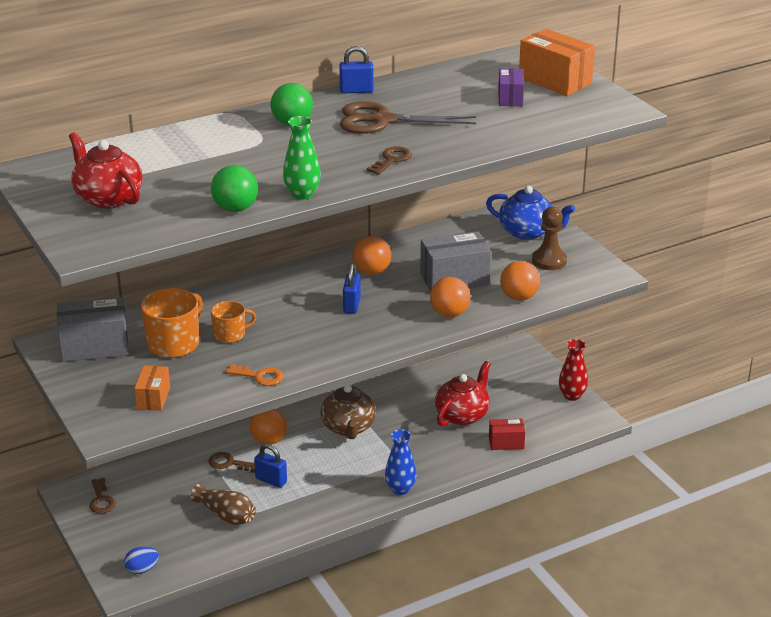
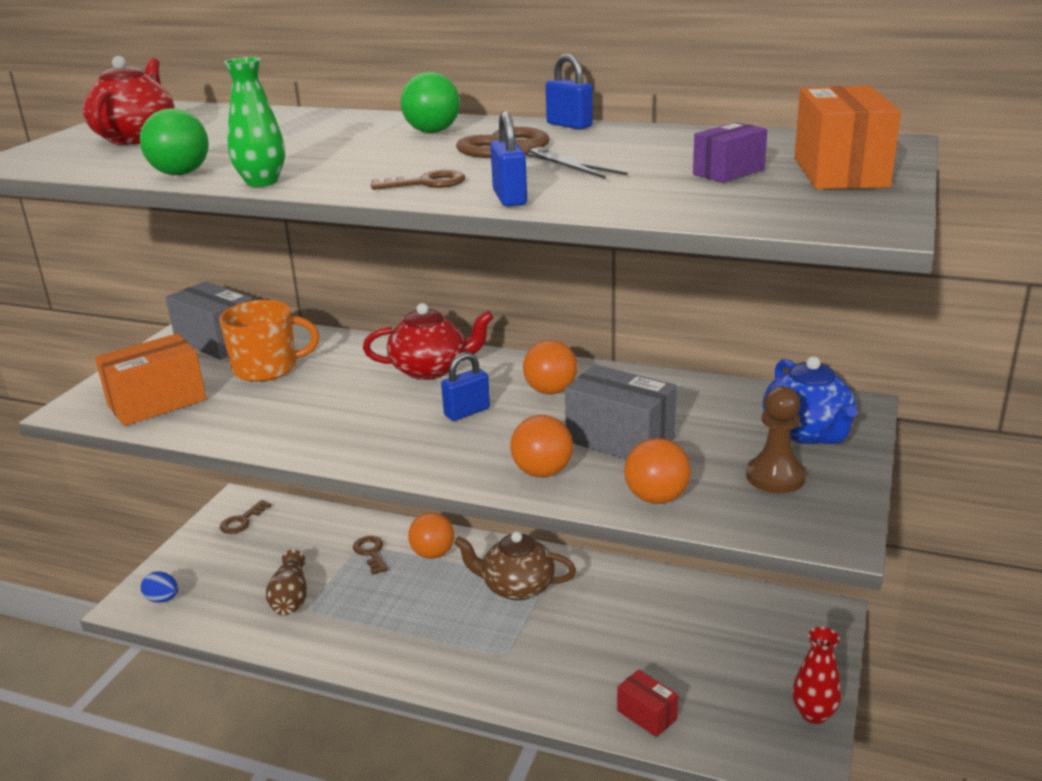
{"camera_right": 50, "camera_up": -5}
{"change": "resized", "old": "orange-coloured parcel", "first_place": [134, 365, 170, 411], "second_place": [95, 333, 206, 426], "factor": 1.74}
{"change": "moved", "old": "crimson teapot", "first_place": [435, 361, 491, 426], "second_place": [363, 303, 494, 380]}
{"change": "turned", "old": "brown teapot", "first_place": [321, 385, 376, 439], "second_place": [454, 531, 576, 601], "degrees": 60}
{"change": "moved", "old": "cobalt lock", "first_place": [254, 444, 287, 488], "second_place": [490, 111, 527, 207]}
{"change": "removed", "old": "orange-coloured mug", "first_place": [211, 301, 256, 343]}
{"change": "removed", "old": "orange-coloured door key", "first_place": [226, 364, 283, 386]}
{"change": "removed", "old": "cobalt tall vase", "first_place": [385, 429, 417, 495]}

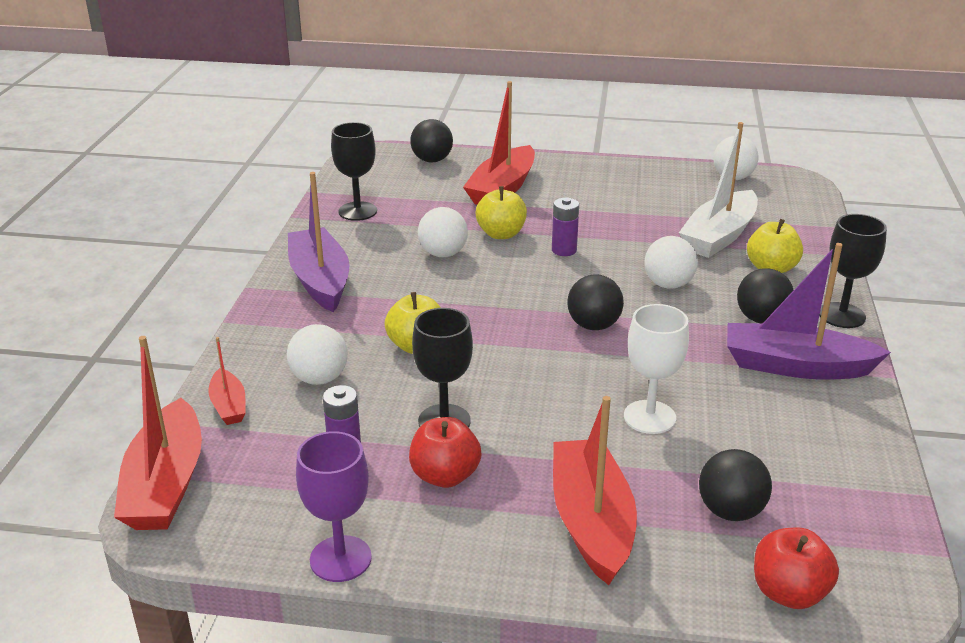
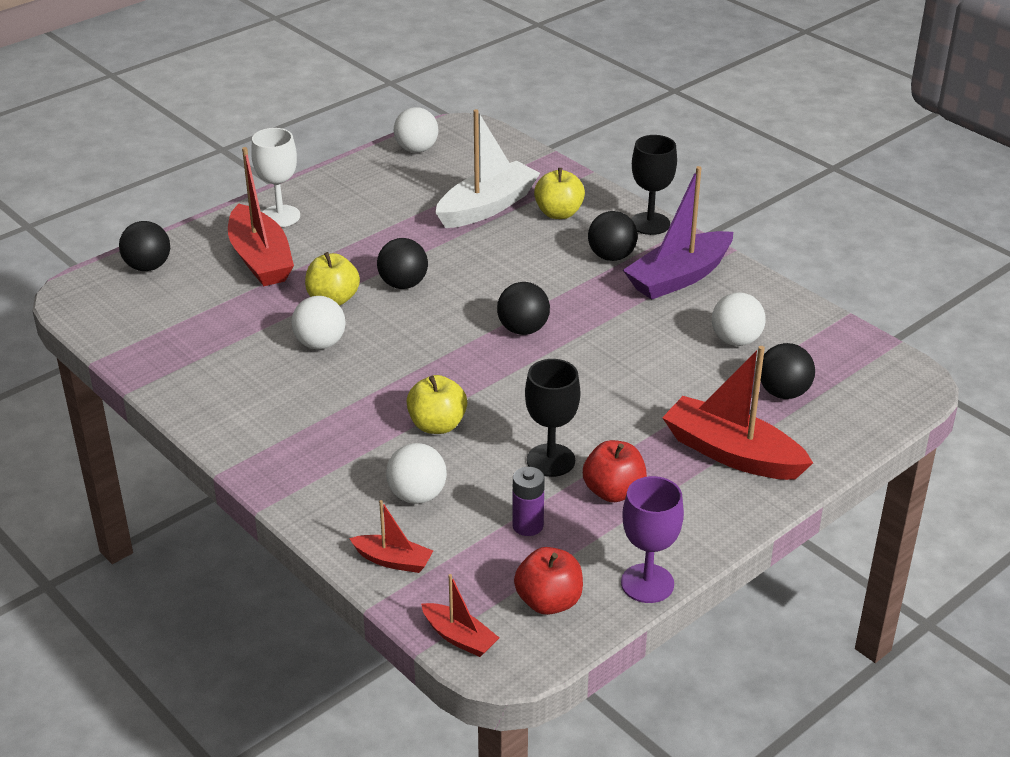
{"camera_right": -50, "camera_up": 5}
{"change": "moved", "old": "pure white goblet", "first_place": [624, 304, 689, 434], "second_place": [251, 128, 300, 227]}
{"change": "replaced", "old": "violet power cell", "new": "jet-black play ball", "first_place": [552, 197, 579, 256], "second_place": [377, 238, 428, 289]}
{"change": "resized", "old": "crimson toy boat", "first_place": [114, 336, 202, 530], "second_place": [421, 574, 499, 657], "factor": 0.51}
{"change": "turned", "old": "pure white toy boat", "first_place": [679, 122, 758, 258], "second_place": [435, 109, 540, 228], "degrees": -120}
{"change": "moved", "old": "crimson toy apple", "first_place": [754, 527, 839, 609], "second_place": [514, 547, 583, 615]}
{"change": "moved", "old": "pure white play ball", "first_place": [645, 236, 698, 289], "second_place": [712, 292, 766, 346]}
{"change": "removed", "old": "violet toy boat", "first_place": [288, 172, 349, 312]}
{"change": "removed", "old": "jet-black goblet", "first_place": [331, 122, 377, 221]}

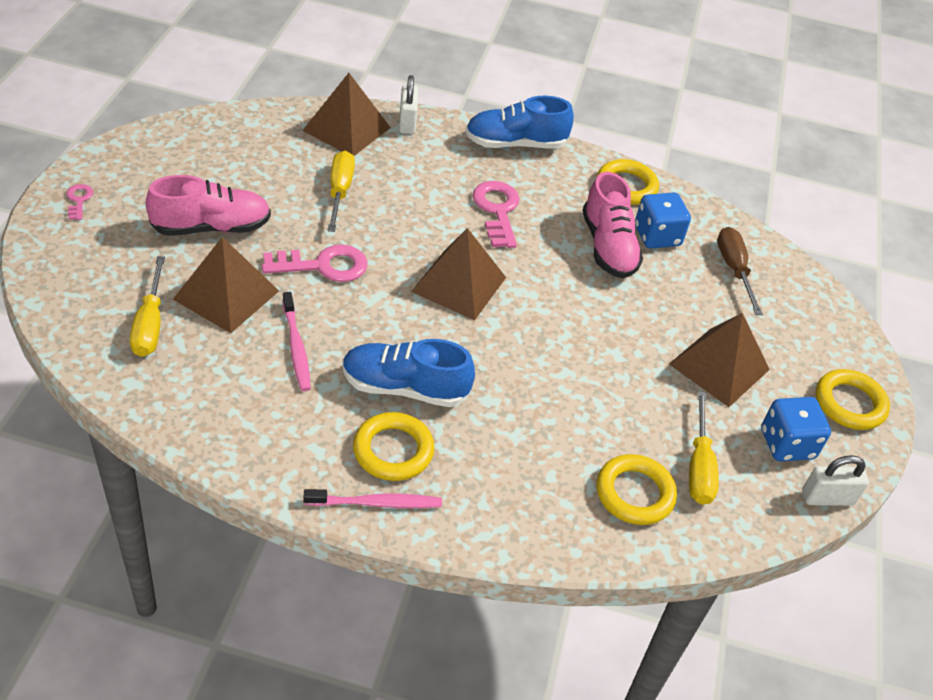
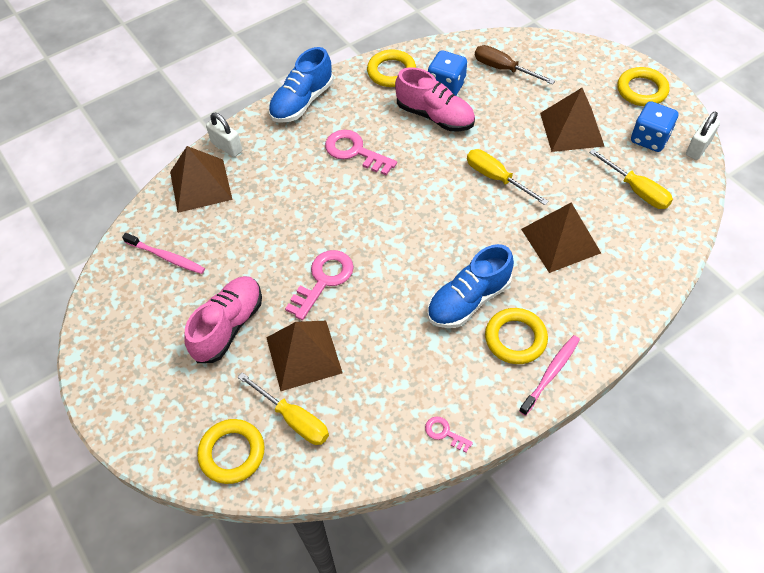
{"camera_right": -40, "camera_up": 10}
{"change": "moved", "old": "pink tooth brush", "first_place": [283, 292, 311, 391], "second_place": [122, 233, 205, 274]}
{"change": "moved", "old": "yellow ring", "first_place": [597, 454, 677, 525], "second_place": [197, 419, 265, 484]}
{"change": "moved", "old": "pink door key", "first_place": [66, 184, 93, 220], "second_place": [425, 416, 473, 453]}
{"change": "moved", "old": "yellow screwdriver", "first_place": [327, 151, 355, 232], "second_place": [467, 149, 549, 205]}
{"change": "moved", "old": "brown pyramid", "first_place": [411, 228, 506, 320], "second_place": [521, 202, 601, 273]}

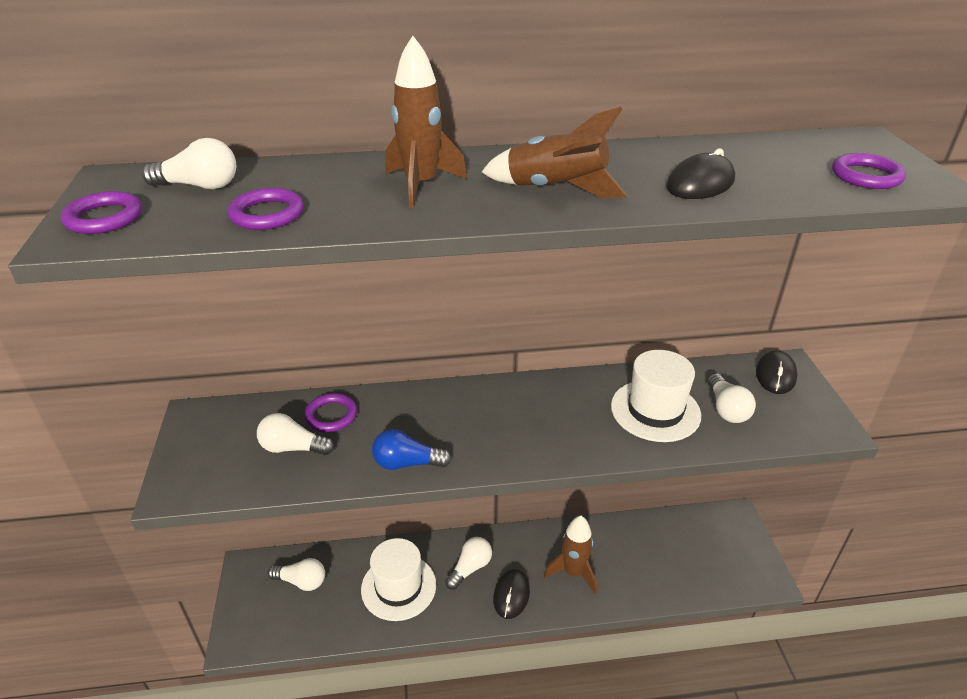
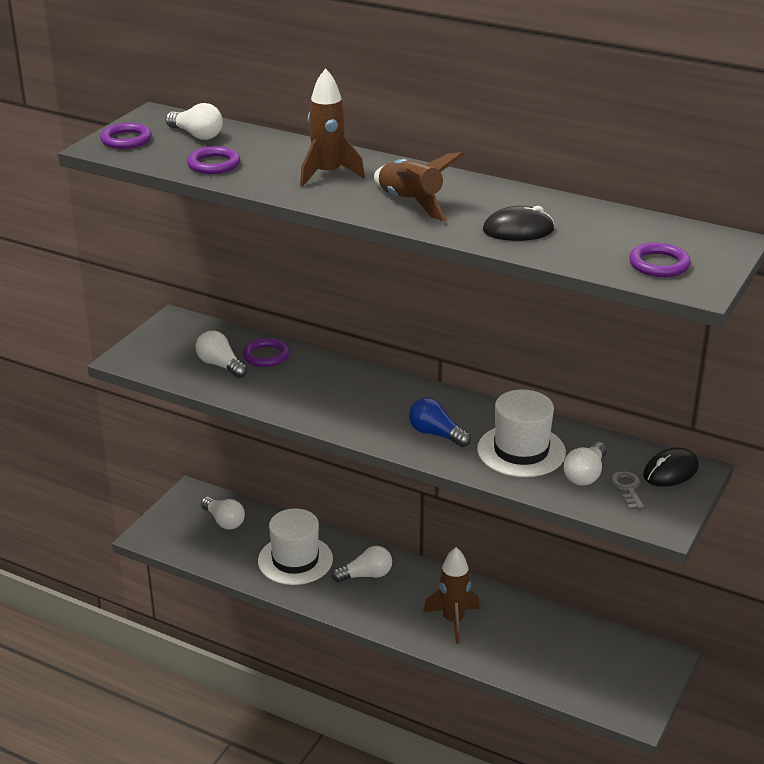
{"camera_right": 35, "camera_up": -5}
{"change": "moved", "old": "cobalt light bulb", "first_place": [372, 429, 452, 470], "second_place": [409, 398, 471, 447]}
{"change": "added", "new": "gray door key", "second_place": [610, 471, 644, 510]}
{"change": "removed", "old": "jet-black PC mouse", "first_place": [493, 569, 530, 619]}

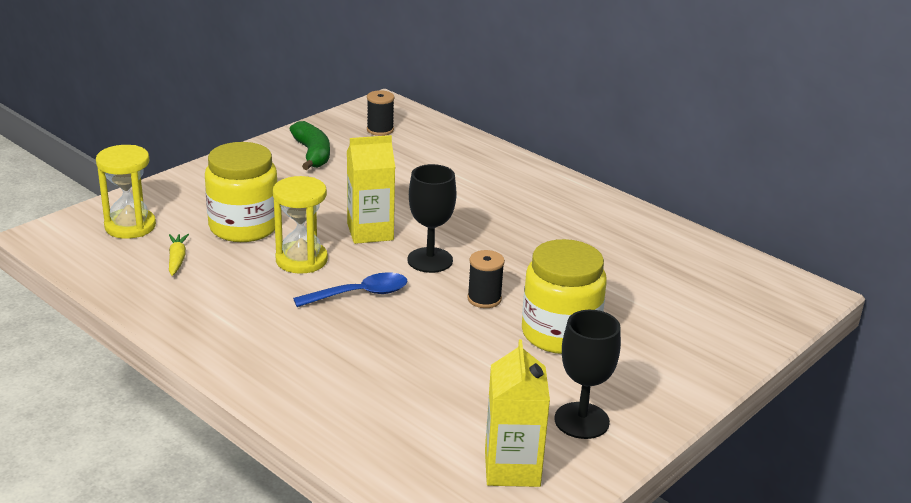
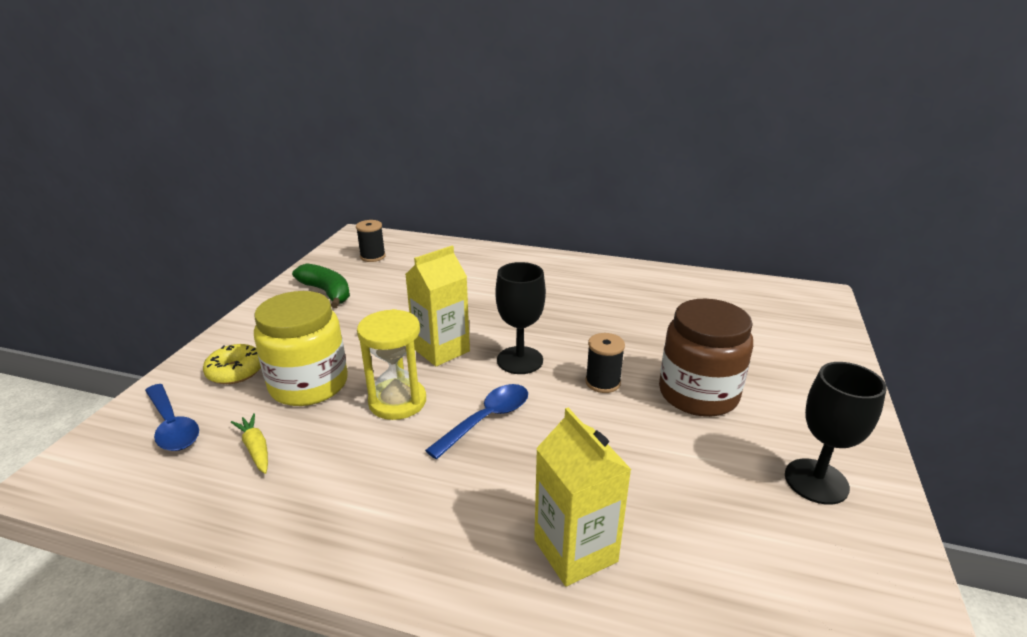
{"camera_right": -25, "camera_up": 0}
{"change": "replaced", "old": "yellow hourglass", "new": "cobalt tablespoon", "first_place": [96, 145, 156, 239], "second_place": [145, 384, 199, 451]}
{"change": "added", "new": "yellow doughnut", "second_place": [203, 344, 261, 384]}
{"change": "moved", "old": "yellow milk carton", "first_place": [485, 340, 550, 487], "second_place": [534, 408, 632, 586]}
{"change": "recoloured", "old": "yellow jar", "new": "brown jar", "first_place": [522, 239, 607, 354], "second_place": [659, 299, 753, 417]}

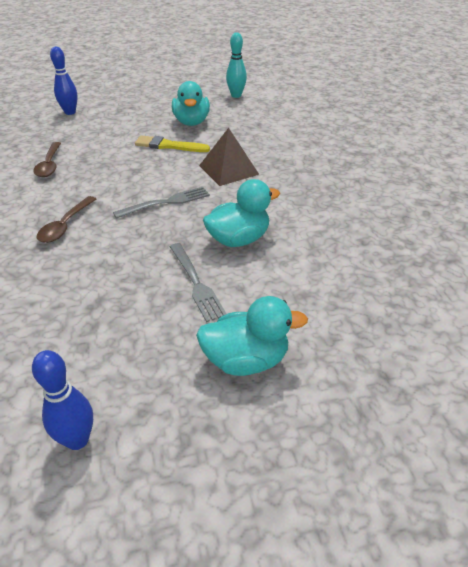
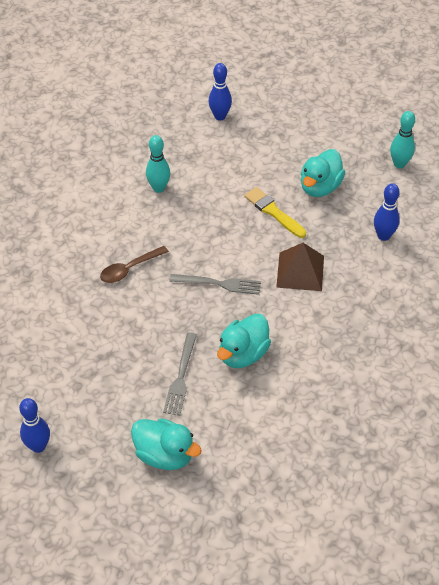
{"camera_right": 35, "camera_up": 10}
{"change": "replaced", "old": "brown tablespoon", "new": "turquoise bowling pin", "first_place": [33, 142, 61, 177], "second_place": [146, 135, 170, 193]}
{"change": "turned", "old": "turquoise toy duck", "first_place": [203, 179, 280, 247], "second_place": [217, 314, 271, 368], "degrees": 120}
{"change": "added", "new": "cobalt bowling pin", "second_place": [374, 183, 400, 241]}

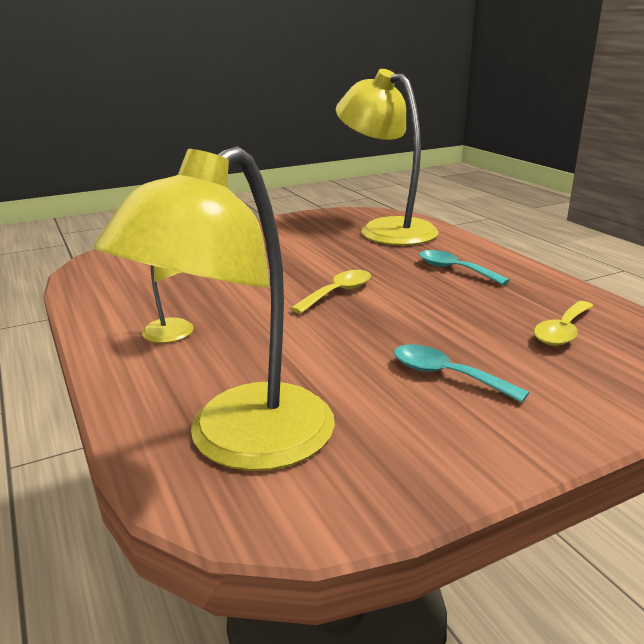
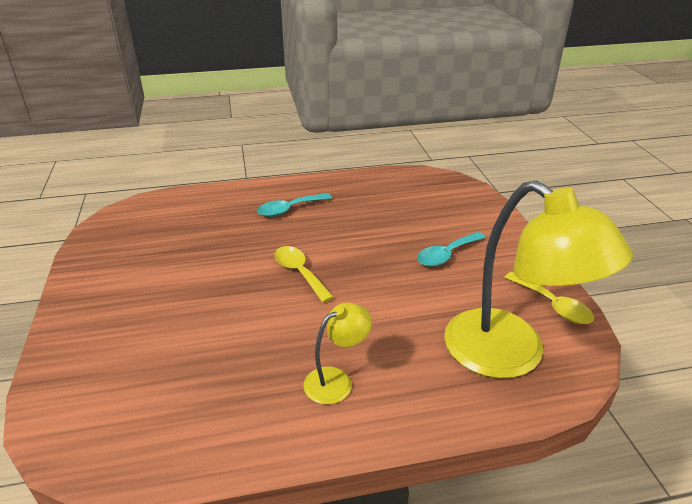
{"camera_right": -75, "camera_up": 10}
{"change": "moved", "old": "yellow tablespoon", "first_place": [534, 301, 593, 346], "second_place": [504, 272, 594, 324]}
{"change": "removed", "old": "yellow desk lamp", "first_place": [336, 69, 438, 245]}

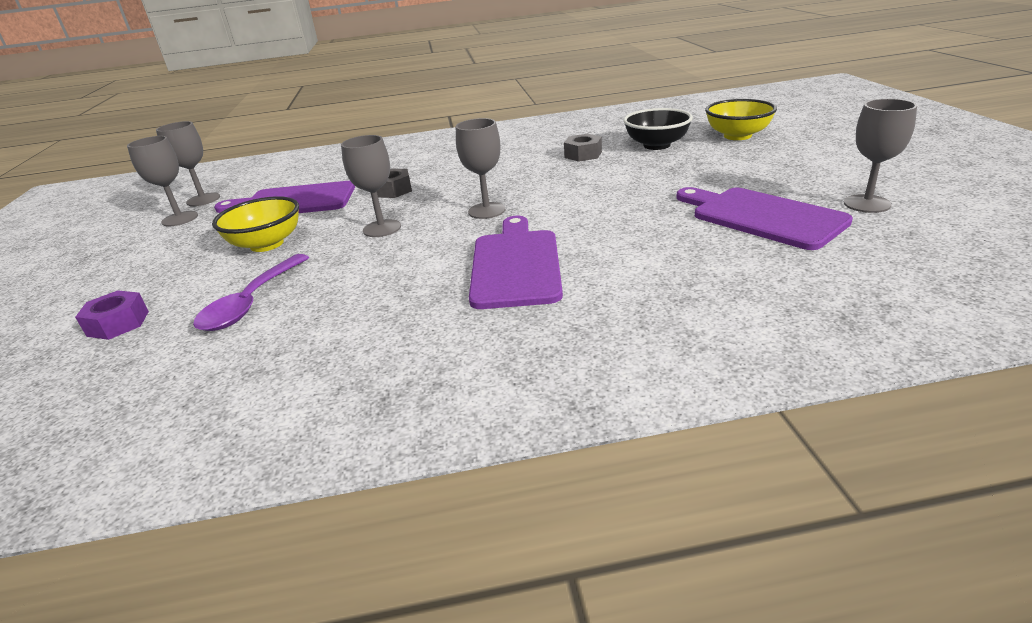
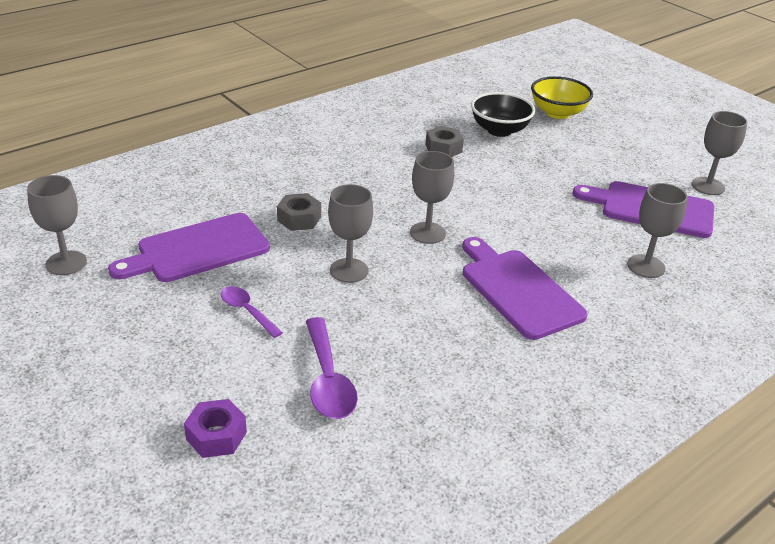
{"camera_right": -35, "camera_up": 5}
{"change": "replaced", "old": "yellow deep dish", "new": "violet tablespoon", "first_place": [212, 196, 299, 252], "second_place": [221, 286, 283, 338]}
{"change": "moved", "old": "gray goblet", "first_place": [127, 136, 198, 226], "second_place": [627, 183, 688, 278]}

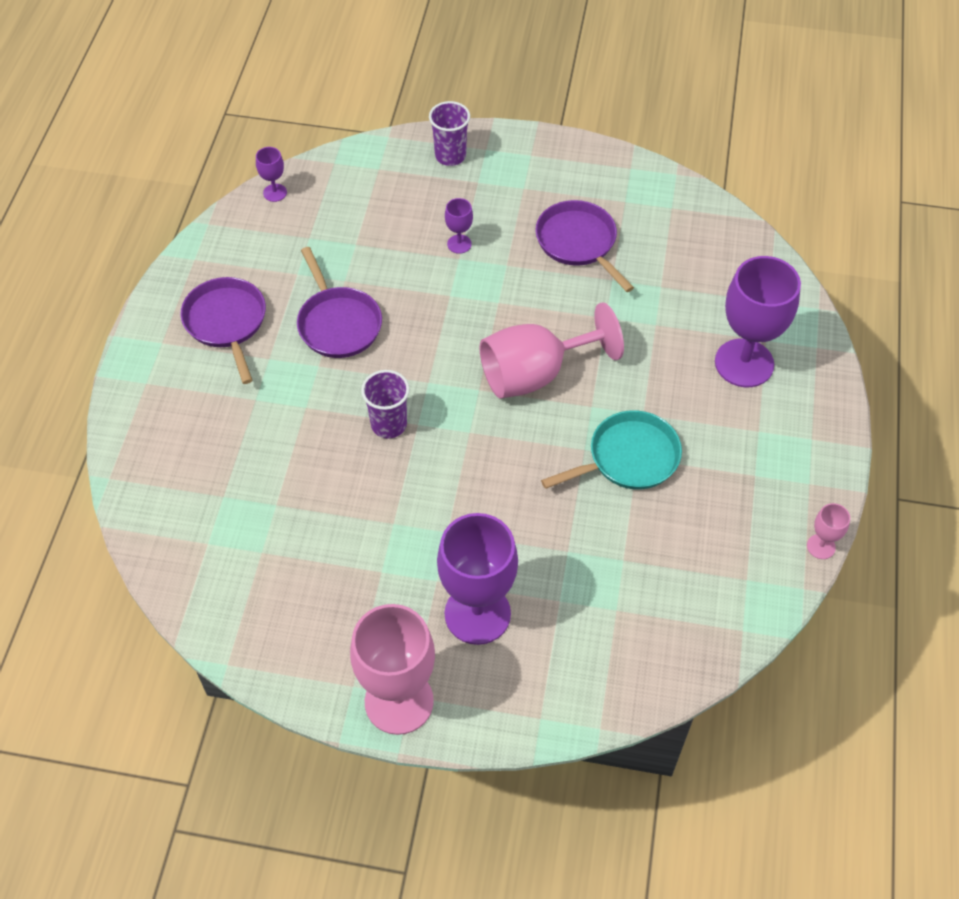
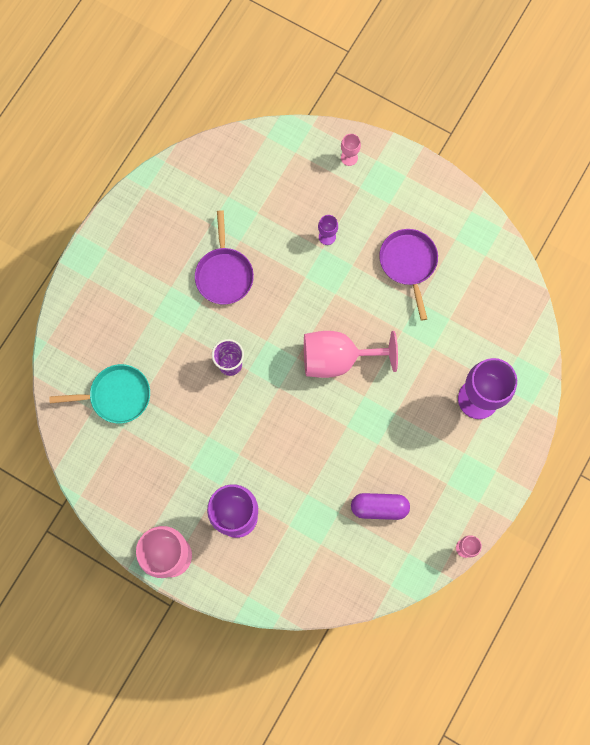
{"camera_right": 20, "camera_up": 20}
{"change": "moved", "old": "turquoise frying pan", "first_place": [541, 410, 682, 490], "second_place": [49, 364, 150, 424]}
{"change": "replaced", "old": "violet cup", "new": "pink goblet", "first_place": [429, 101, 470, 166], "second_place": [341, 134, 361, 166]}
{"change": "added", "new": "violet capsule", "second_place": [351, 493, 410, 520]}
{"change": "removed", "old": "violet frying pan", "first_place": [180, 277, 266, 384]}
{"change": "removed", "old": "violet goblet", "first_place": [256, 147, 287, 202]}

